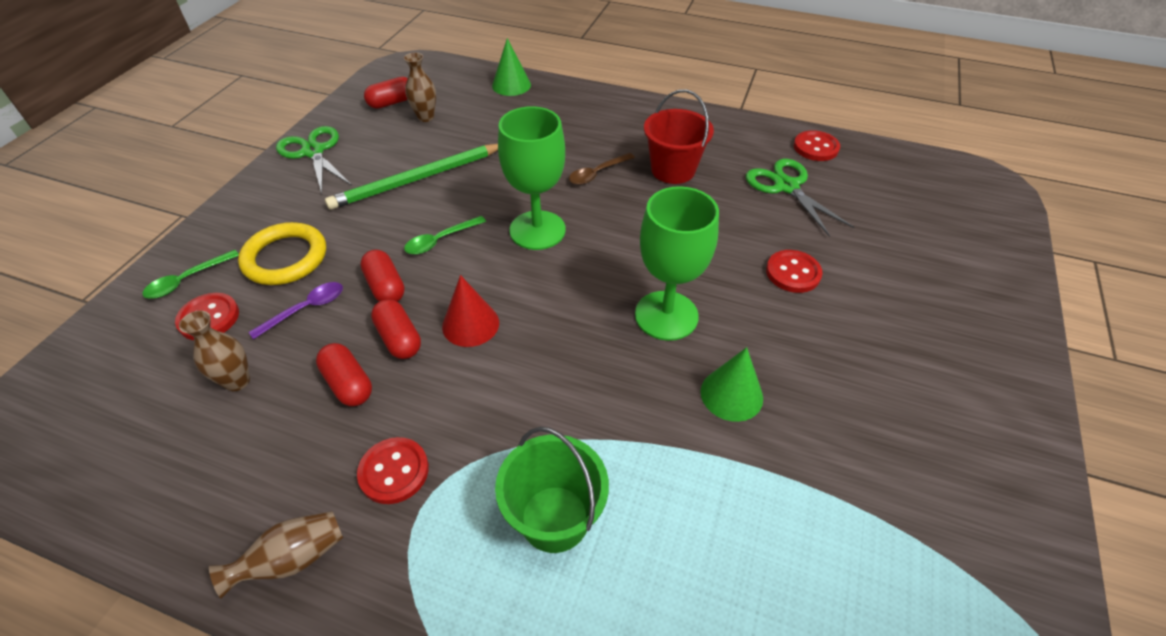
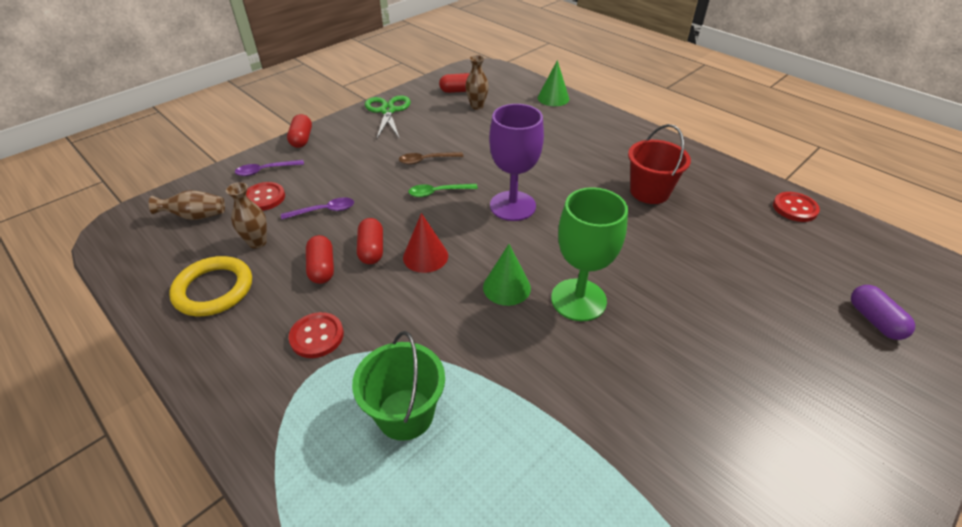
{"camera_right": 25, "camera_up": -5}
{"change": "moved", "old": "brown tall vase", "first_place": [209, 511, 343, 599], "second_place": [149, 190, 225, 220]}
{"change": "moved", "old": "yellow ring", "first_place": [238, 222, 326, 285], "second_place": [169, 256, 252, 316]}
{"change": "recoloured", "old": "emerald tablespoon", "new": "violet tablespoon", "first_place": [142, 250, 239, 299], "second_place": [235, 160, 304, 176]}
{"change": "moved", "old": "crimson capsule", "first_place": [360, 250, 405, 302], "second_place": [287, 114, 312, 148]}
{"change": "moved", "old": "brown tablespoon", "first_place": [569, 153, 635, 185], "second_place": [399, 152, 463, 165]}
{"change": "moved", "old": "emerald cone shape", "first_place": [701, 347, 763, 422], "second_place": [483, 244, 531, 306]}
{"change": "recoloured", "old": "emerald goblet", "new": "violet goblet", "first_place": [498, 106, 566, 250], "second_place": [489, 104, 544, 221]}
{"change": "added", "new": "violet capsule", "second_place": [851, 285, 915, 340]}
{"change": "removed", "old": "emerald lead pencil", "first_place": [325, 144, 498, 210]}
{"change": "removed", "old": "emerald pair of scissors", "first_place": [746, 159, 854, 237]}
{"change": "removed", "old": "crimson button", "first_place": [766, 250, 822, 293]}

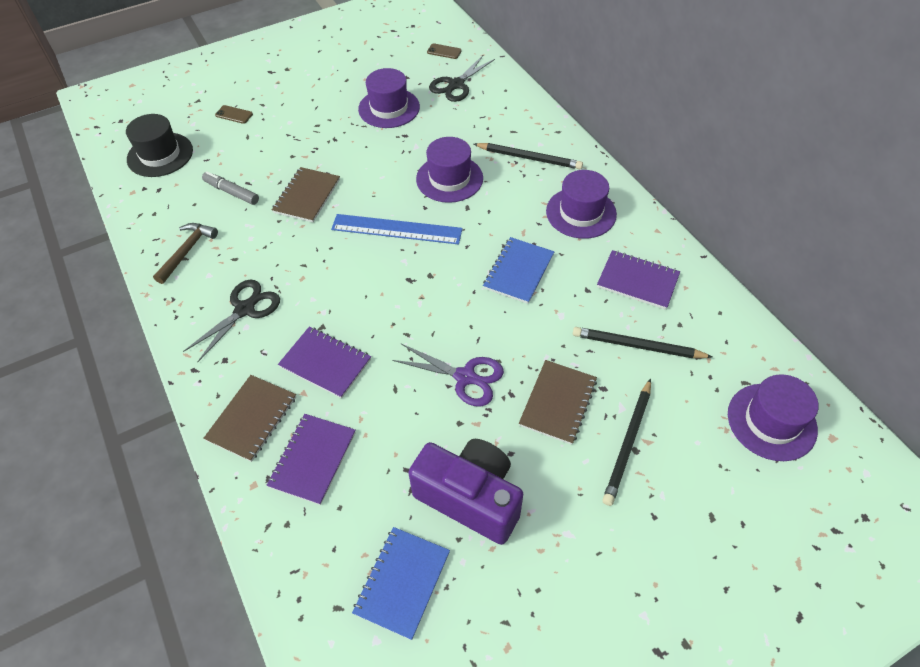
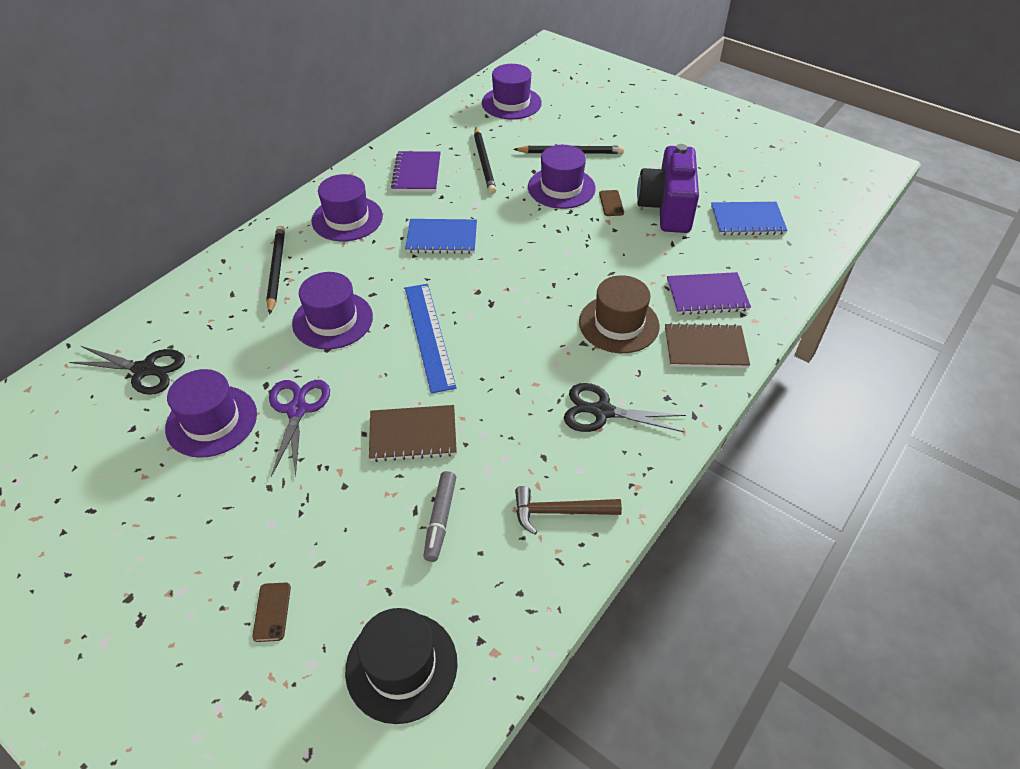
{"camera_right": -115, "camera_up": -5}
{"change": "moved", "old": "violet pair of scissors", "first_place": [392, 344, 504, 406], "second_place": [269, 380, 330, 477]}
{"change": "replaced", "old": "brown notebook", "new": "violet tall hat", "first_place": [519, 360, 597, 445], "second_place": [528, 145, 596, 209]}
{"change": "replaced", "old": "violet notebook", "new": "brown tall hat", "first_place": [278, 327, 371, 399], "second_place": [579, 275, 660, 353]}
{"change": "moved", "old": "brown phone", "first_place": [427, 43, 462, 59], "second_place": [599, 190, 624, 216]}

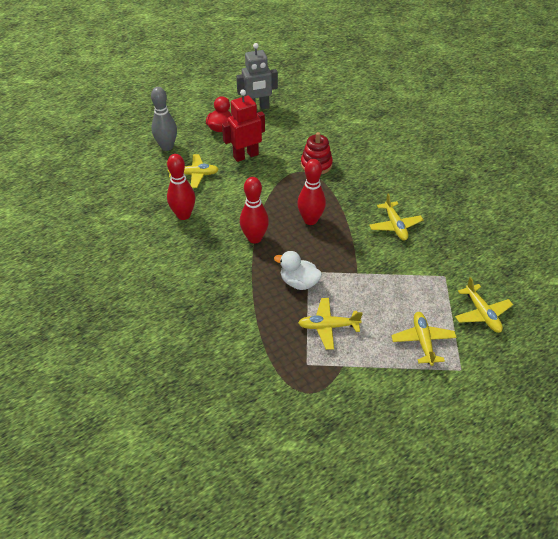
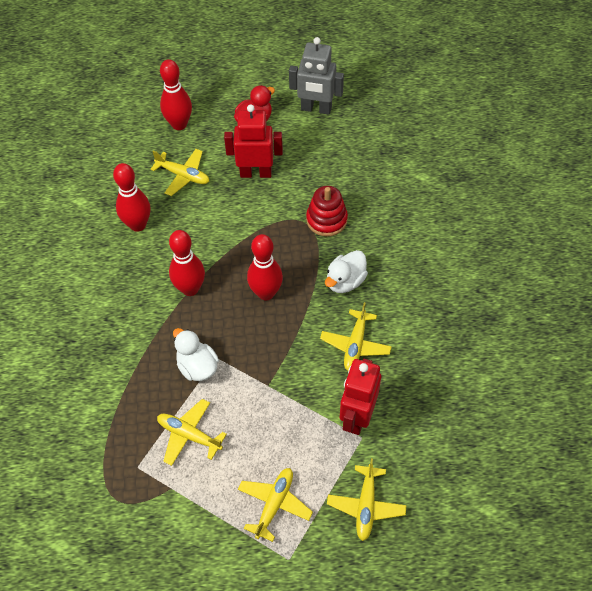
{"camera_right": 30, "camera_up": 10}
{"change": "recoloured", "old": "gray bowling pin", "new": "crimson bowling pin", "first_place": [151, 87, 177, 151], "second_place": [160, 59, 192, 130]}
{"change": "added", "new": "pure white toy duck", "second_place": [325, 250, 368, 293]}
{"change": "added", "new": "crimson robot", "second_place": [340, 359, 381, 435]}

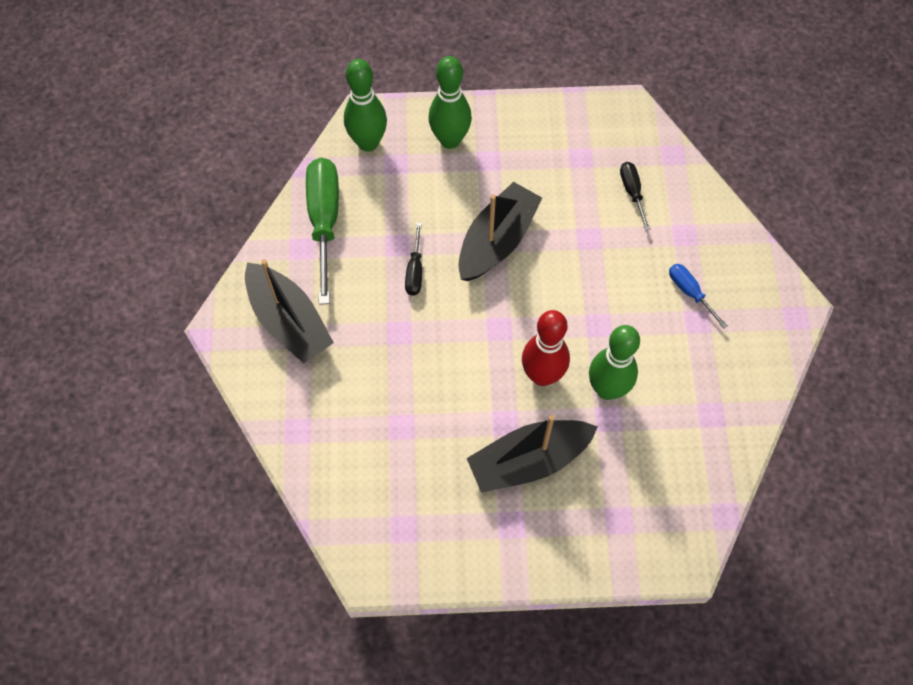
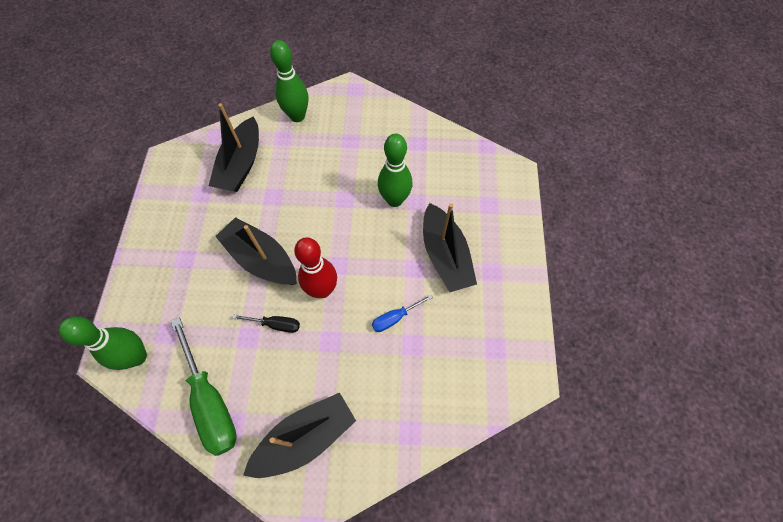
{"camera_right": -85, "camera_up": 0}
{"change": "turned", "old": "emerald screwdriver", "first_place": [306, 158, 339, 305], "second_place": [171, 317, 237, 456], "degrees": -120}
{"change": "replaced", "old": "jet-black screwdriver", "new": "jet-black toy boat", "first_place": [620, 162, 650, 231], "second_place": [209, 103, 259, 192]}
{"change": "moved", "old": "emerald bowling pin", "first_place": [429, 56, 472, 149], "second_place": [270, 40, 308, 122]}
{"change": "moved", "old": "crimson bowling pin", "first_place": [522, 310, 570, 386], "second_place": [294, 237, 337, 298]}
{"change": "moved", "old": "cobalt screwdriver", "first_place": [669, 264, 728, 329], "second_place": [372, 294, 433, 332]}

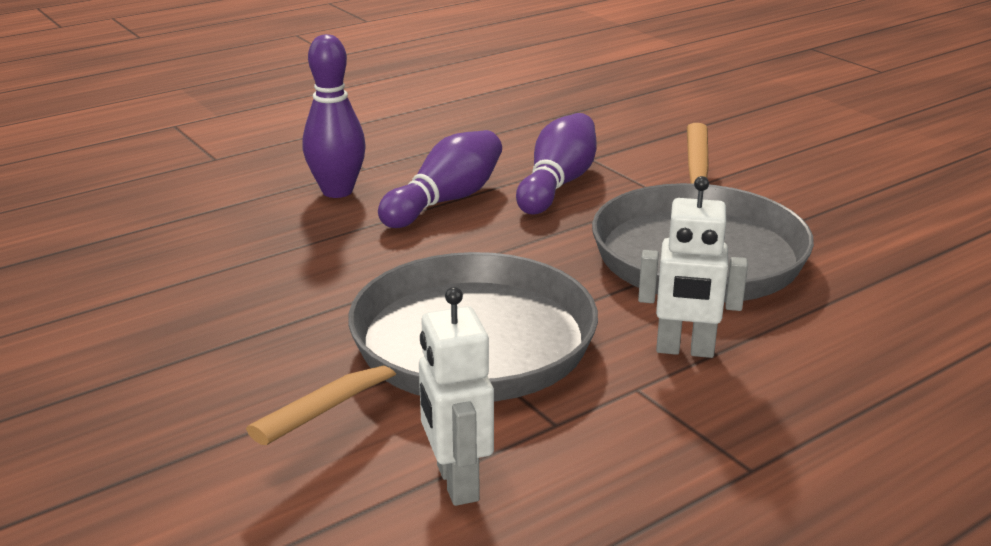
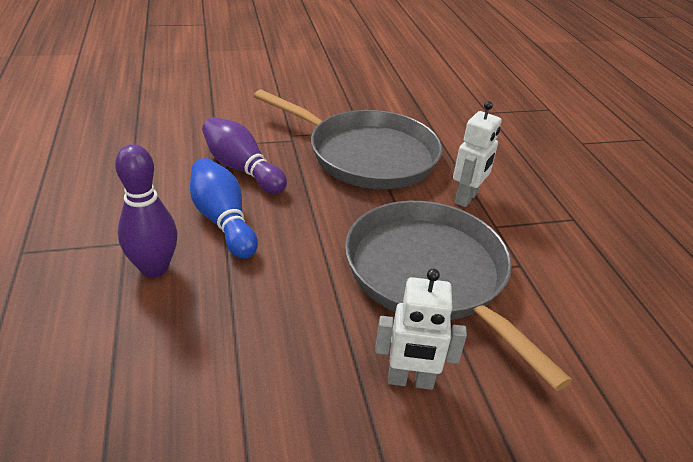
{"camera_right": -70, "camera_up": 10}
{"change": "recoloured", "old": "violet bowling pin", "new": "cobalt bowling pin", "first_place": [378, 130, 502, 228], "second_place": [190, 158, 258, 259]}
{"change": "moved", "old": "pure white robot", "first_place": [419, 287, 494, 506], "second_place": [375, 269, 467, 390]}

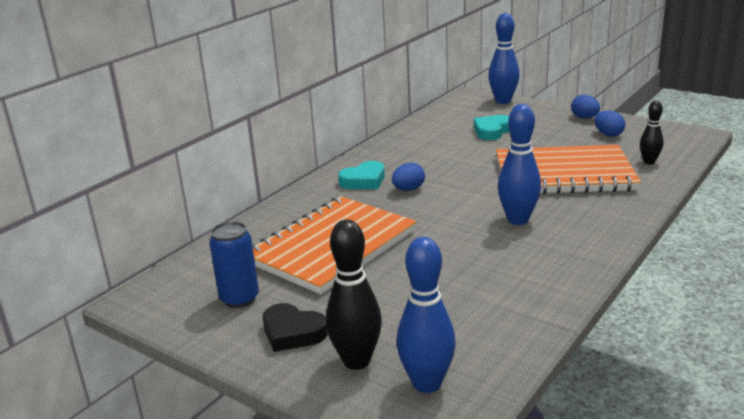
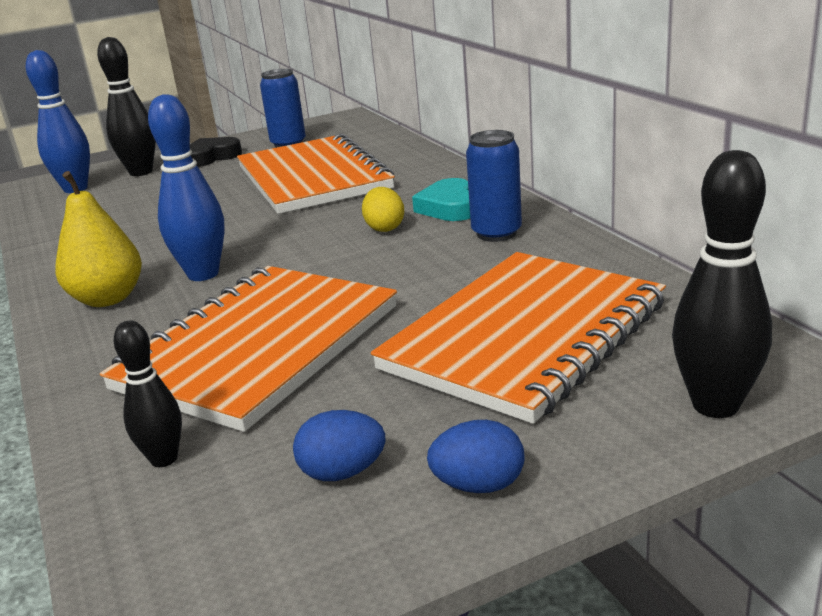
{"camera_right": 120, "camera_up": 0}
{"change": "added", "new": "yellow pear fruit", "second_place": [55, 171, 142, 307]}
{"change": "recoloured", "old": "cobalt toy egg", "new": "yellow toy egg", "first_place": [392, 163, 425, 191], "second_place": [362, 187, 404, 232]}
{"change": "replaced", "old": "turquoise heart shape", "new": "orange-coloured notebook", "first_place": [474, 115, 510, 140], "second_place": [371, 252, 666, 424]}
{"change": "added", "new": "cobalt tin", "second_place": [466, 130, 522, 242]}
{"change": "recoloured", "old": "cobalt bowling pin", "new": "jet-black bowling pin", "first_place": [488, 13, 520, 104], "second_place": [672, 150, 772, 418]}

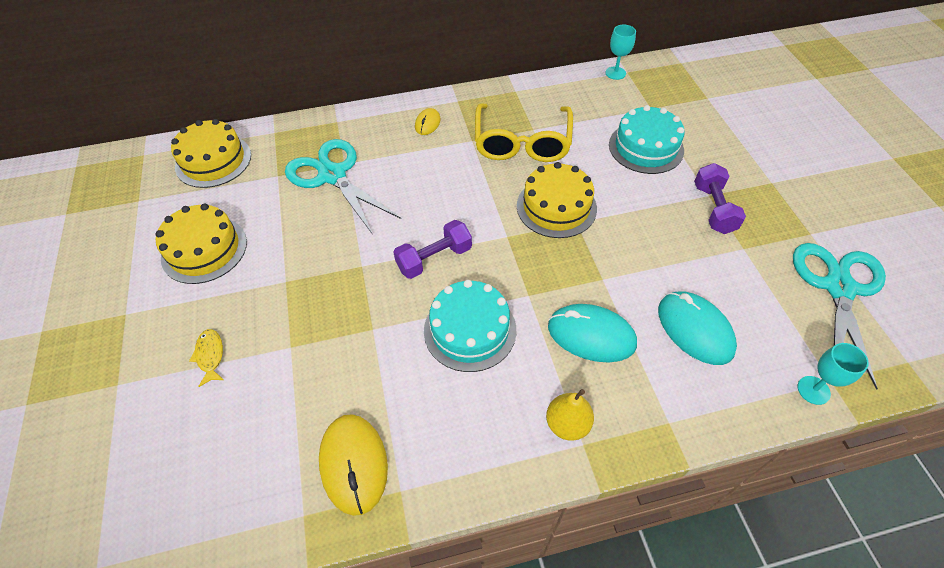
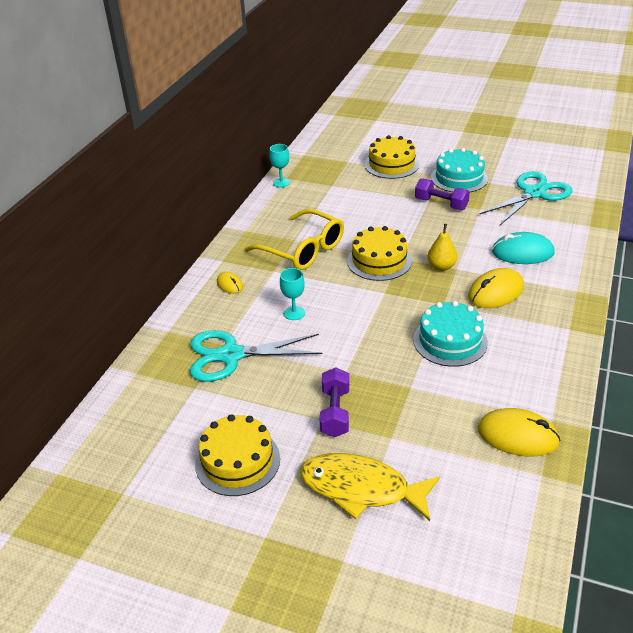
{"camera_right": -55, "camera_up": -15}
{"change": "moved", "old": "turquoise goblet", "first_place": [797, 343, 869, 405], "second_place": [280, 268, 305, 320]}
{"change": "resized", "old": "yellow toy fish", "first_place": [189, 329, 224, 387], "second_place": [300, 453, 440, 521], "factor": 2.33}
{"change": "moved", "old": "violet hand weight", "first_place": [393, 220, 472, 279], "second_place": [320, 367, 349, 437]}
{"change": "moved", "old": "yellow layer cake", "first_place": [171, 119, 251, 188], "second_place": [365, 135, 419, 179]}
{"change": "moved", "old": "yellow pear fruit", "first_place": [546, 389, 594, 441], "second_place": [427, 224, 457, 271]}
{"change": "moved", "old": "turquoise layer cake", "first_place": [609, 105, 685, 174], "second_place": [431, 148, 488, 192]}
{"change": "recoloured", "old": "turquoise PC mouse", "new": "yellow PC mouse", "first_place": [548, 304, 637, 362], "second_place": [468, 268, 524, 308]}
{"change": "turned", "old": "turquoise pair of scissors", "first_place": [793, 243, 886, 390], "second_place": [480, 171, 573, 225], "degrees": 90}

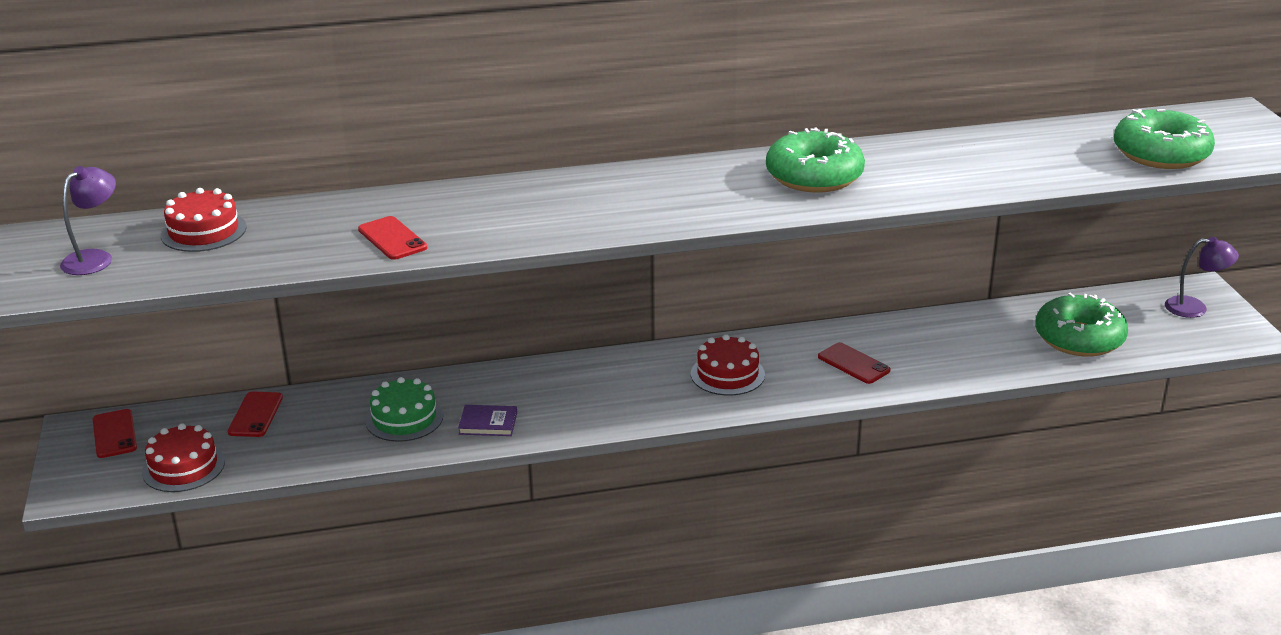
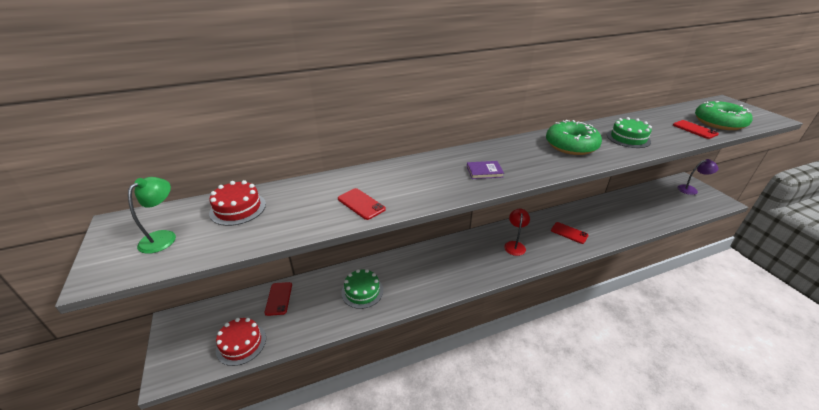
{"camera_right": -10, "camera_up": 5}
{"change": "recoloured", "old": "violet desk lamp", "new": "emerald desk lamp", "first_place": [60, 166, 116, 275], "second_place": [128, 177, 176, 254]}
{"change": "moved", "old": "violet book", "first_place": [458, 405, 517, 436], "second_place": [467, 161, 504, 179]}
{"change": "replaced", "old": "crimson layer cake", "new": "crimson desk lamp", "first_place": [691, 334, 765, 395], "second_place": [504, 209, 530, 256]}
{"change": "added", "new": "emerald layer cake", "second_place": [607, 117, 652, 148]}
{"change": "moved", "old": "crimson phone", "first_place": [93, 409, 137, 458], "second_place": [673, 120, 719, 139]}
{"change": "removed", "old": "emerald doughnut", "first_place": [1035, 293, 1128, 357]}

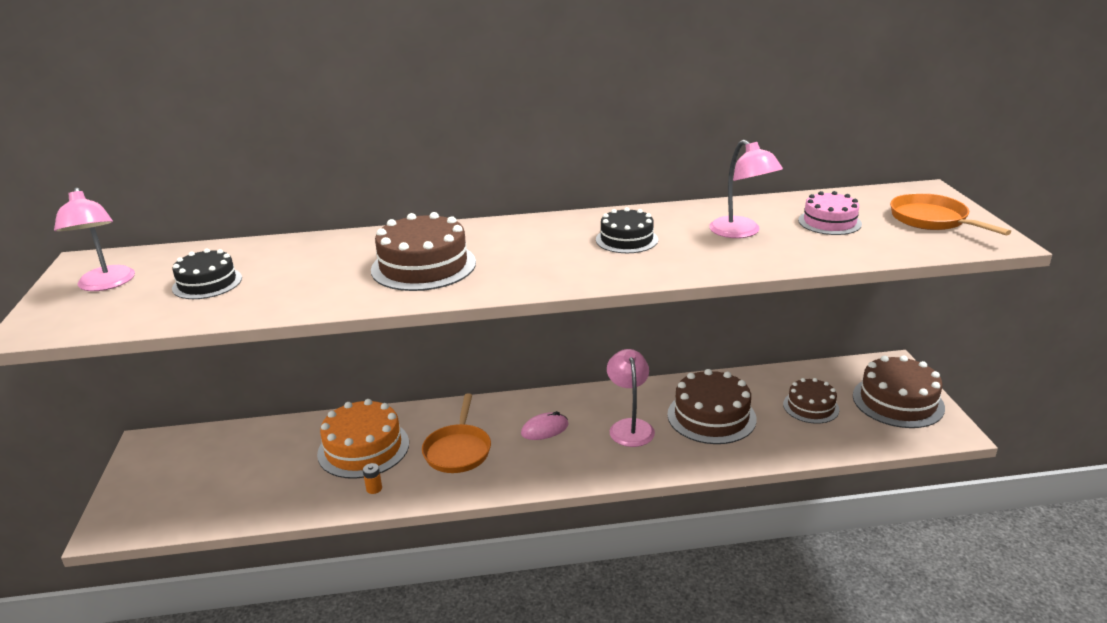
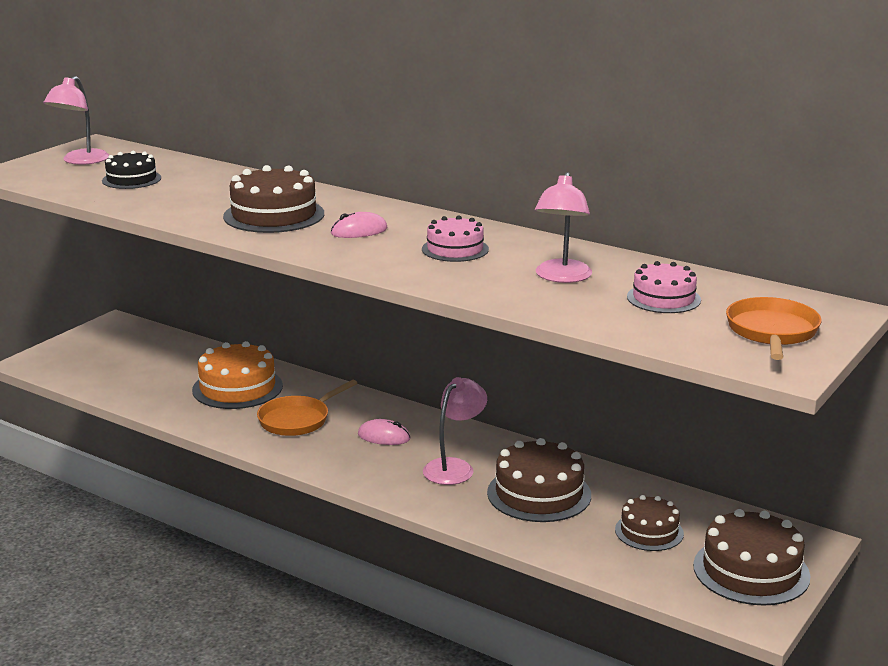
{"camera_right": 40, "camera_up": -5}
{"change": "added", "new": "pink PC mouse", "second_place": [331, 212, 388, 238]}
{"change": "recoloured", "old": "jet-black layer cake", "new": "pink layer cake", "first_place": [596, 207, 658, 253], "second_place": [422, 215, 489, 262]}
{"change": "removed", "old": "orange-coloured power cell", "first_place": [363, 463, 382, 494]}

